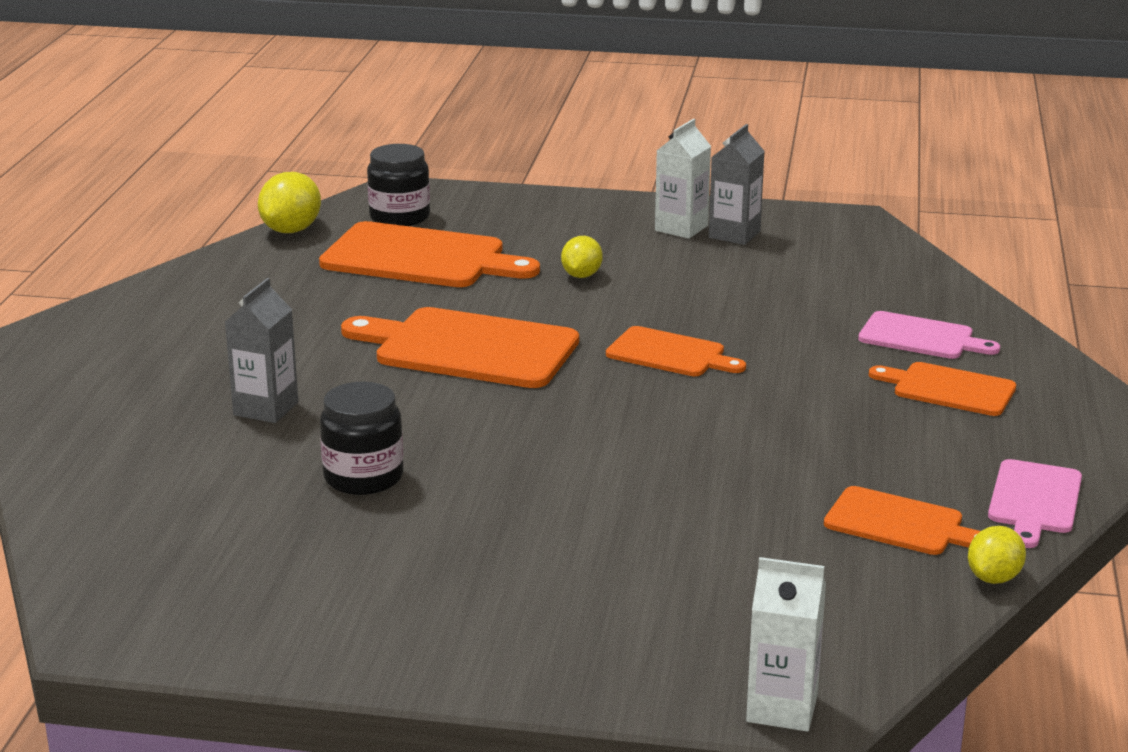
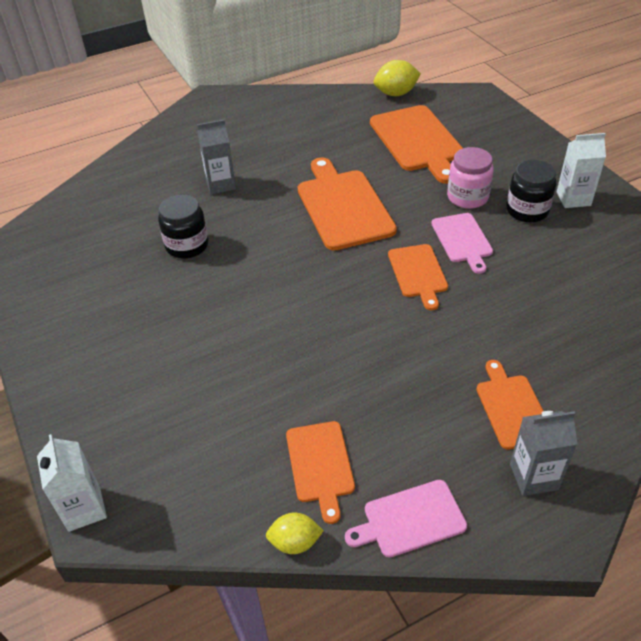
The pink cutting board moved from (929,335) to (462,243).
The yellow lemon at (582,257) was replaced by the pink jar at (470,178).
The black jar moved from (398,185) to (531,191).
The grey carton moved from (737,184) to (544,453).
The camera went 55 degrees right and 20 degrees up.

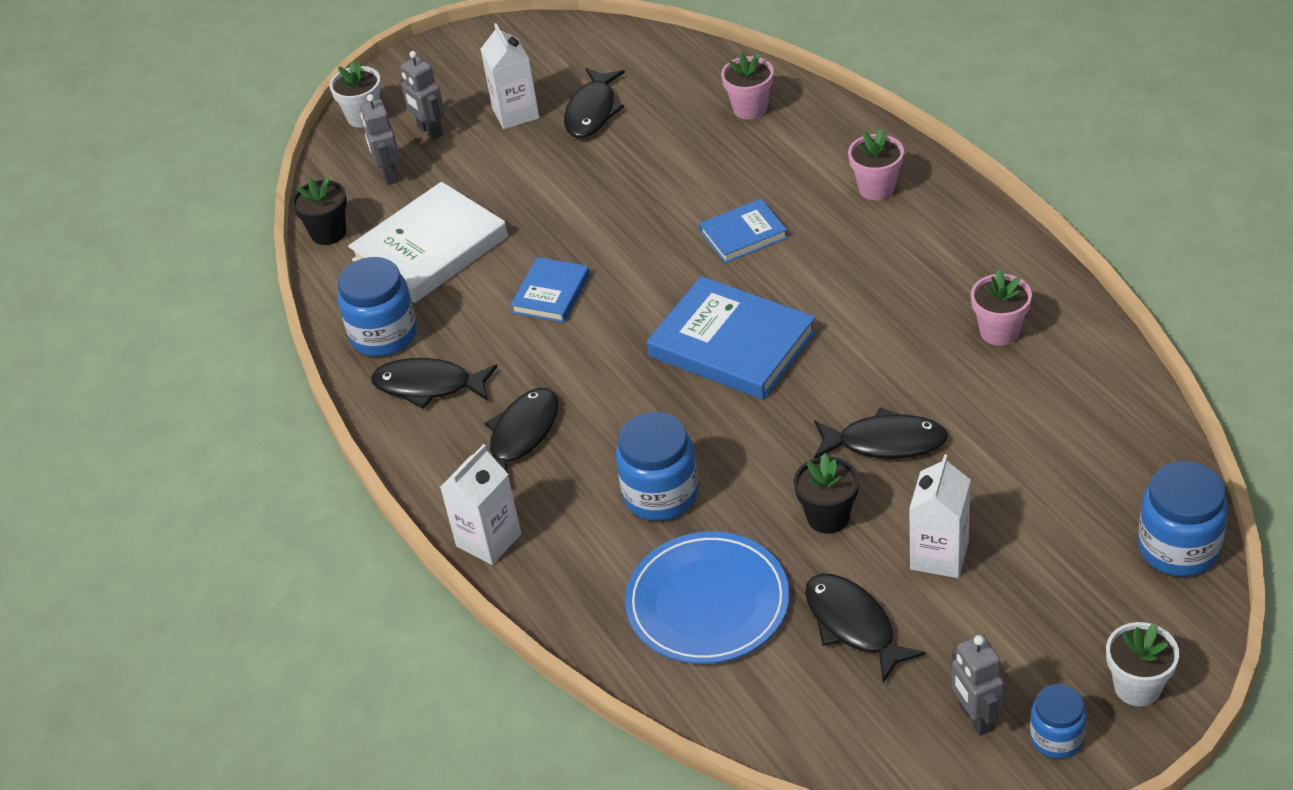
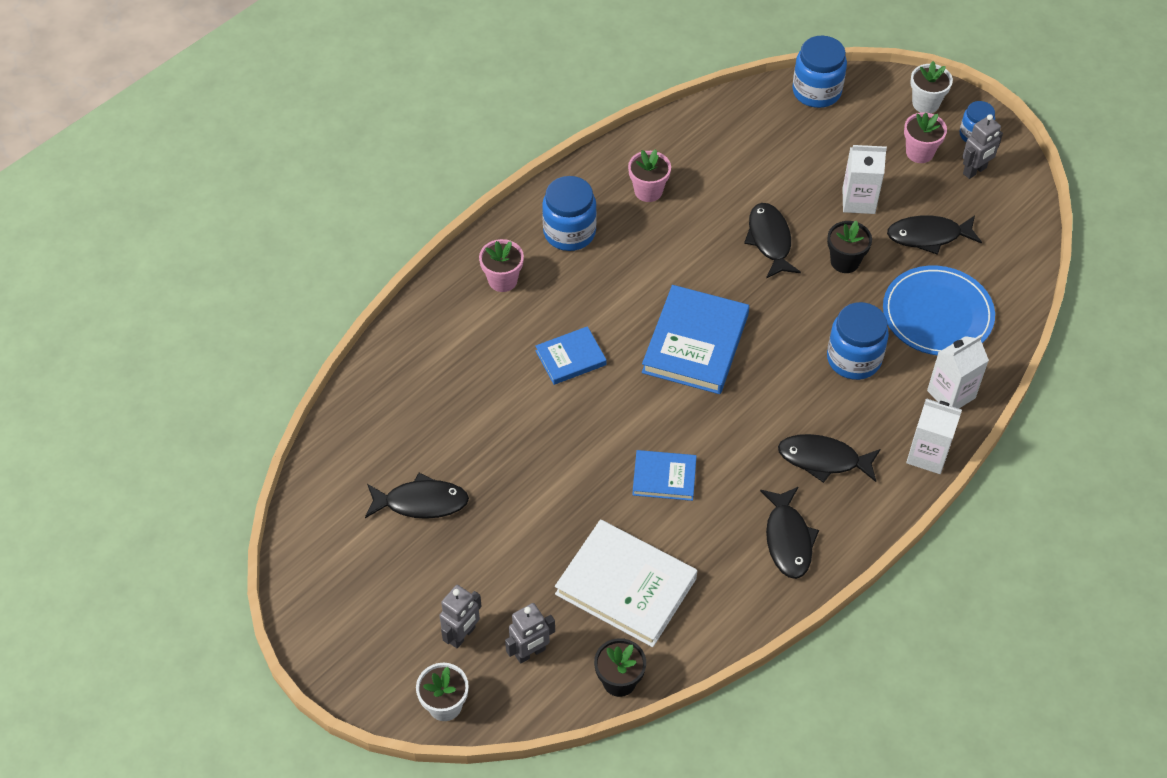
The blue book at (743,231) turned 75 degrees counterclockwise.
The blue jar moved from (377,307) to (569,213).
The black fish at (865,628) turned 45 degrees clockwise.
The pink flower pot moved from (747,86) to (925,137).
The white carton moved from (510,76) to (958,371).
The camera went 110 degrees left and 10 degrees up.

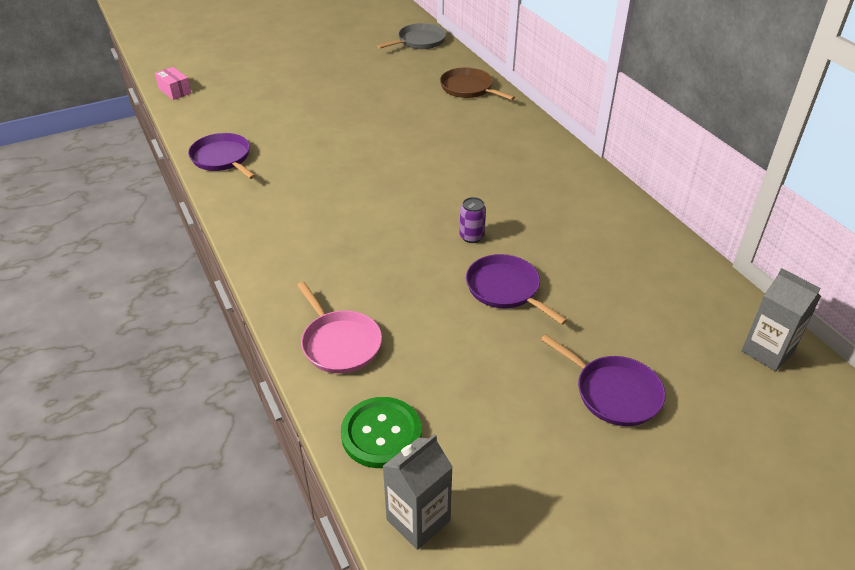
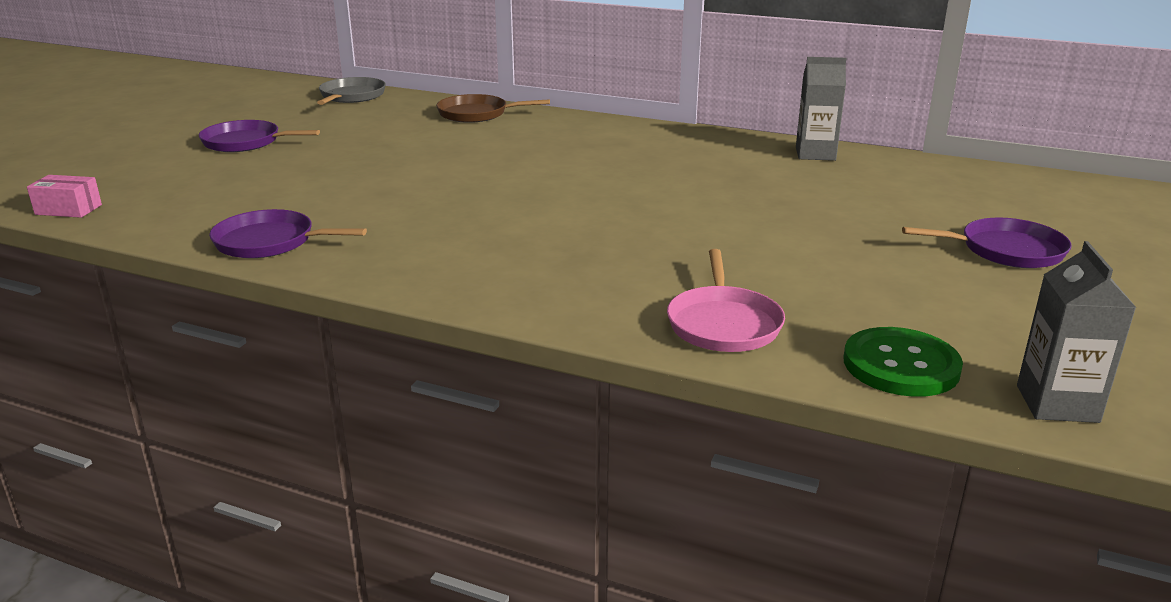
The purple pan moved from (517,289) to (259,136).
The pink pan at (339,327) turned 75 degrees clockwise.
The grey carton moved from (781,319) to (821,109).
The purple can at (472,220) disappeared.
The camera went 40 degrees left and 15 degrees down.

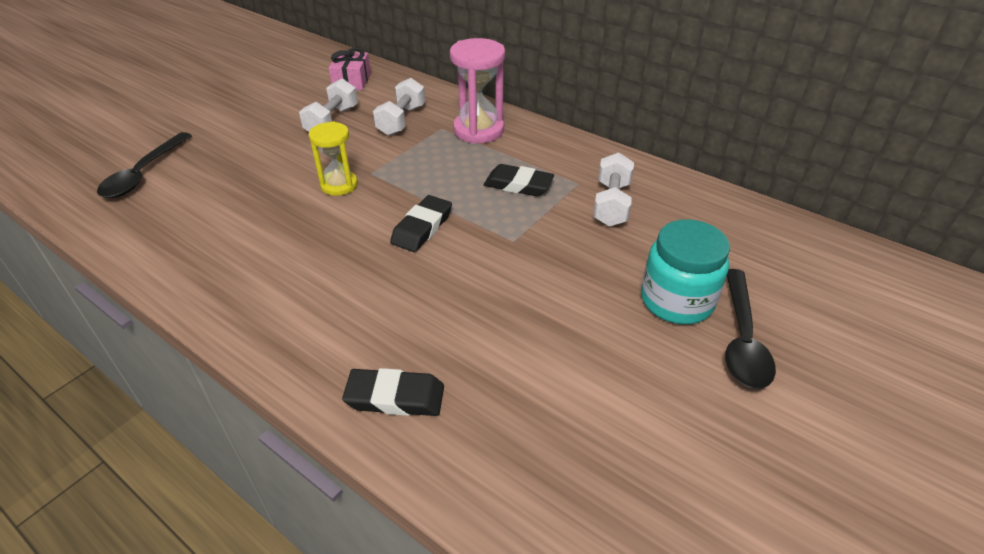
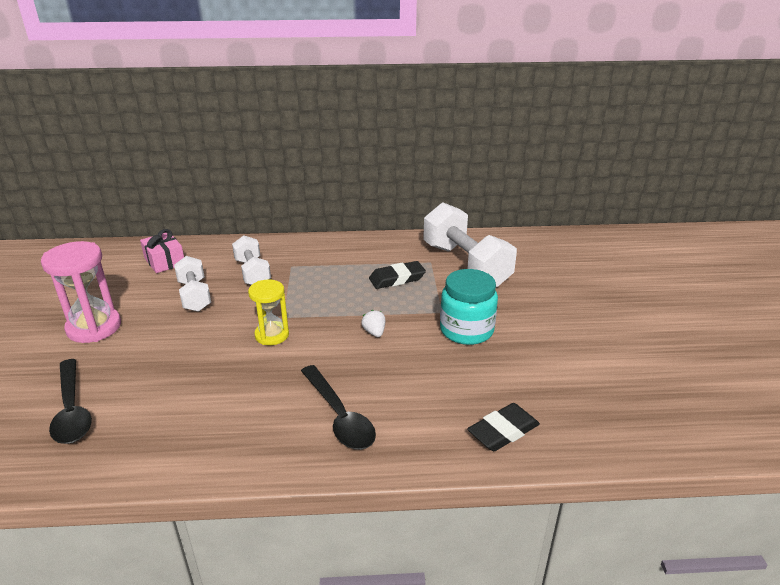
The pink hourglass moved from (477,91) to (81,292).
The black spoon moved from (750,329) to (338,407).
The black eraser at (421,223) was replaced by the white strawberry at (373,323).
The white dumbbell at (613,190) changed to 1.74 times the size.
The turquoise jar moved from (685,271) to (469,307).
The camera went 40 degrees left and 10 degrees down.

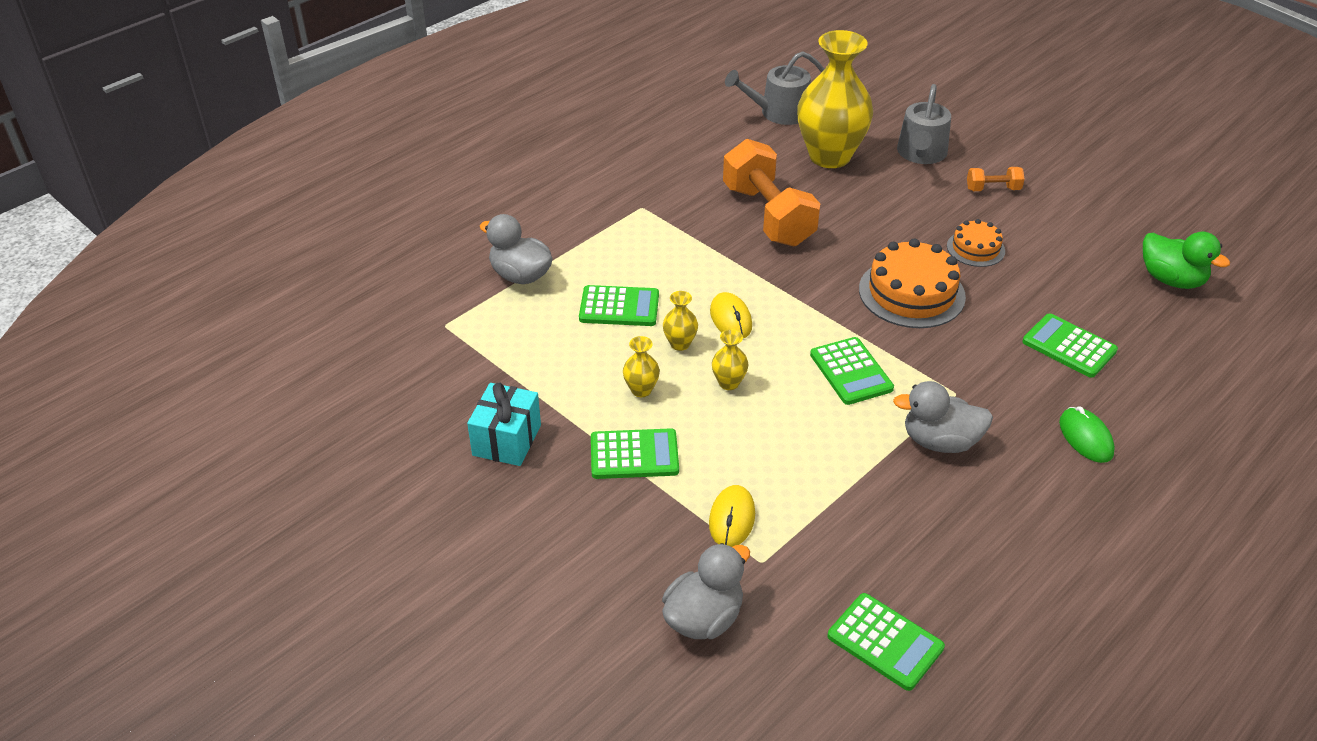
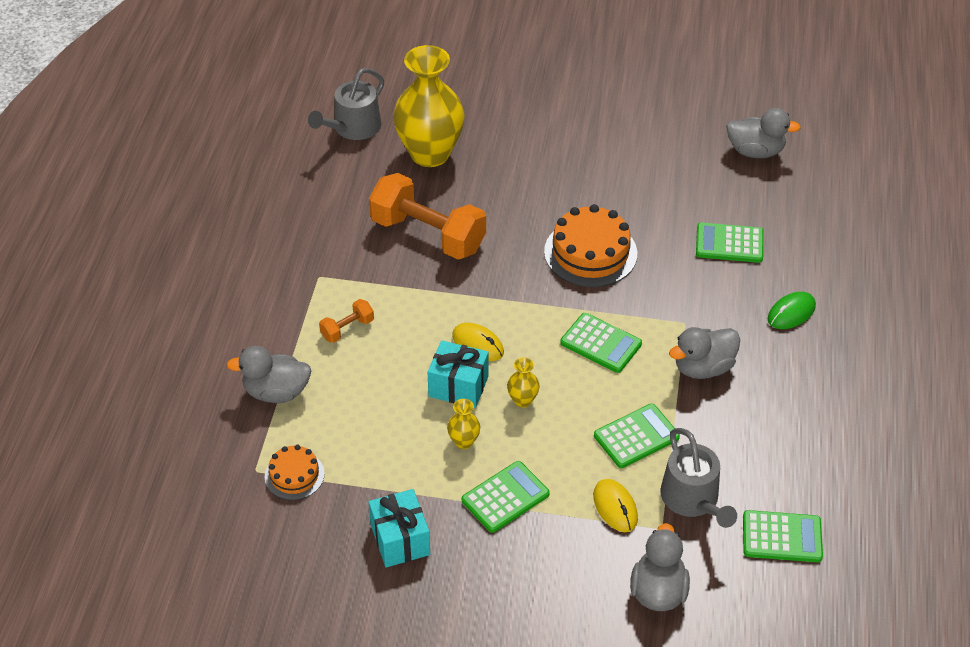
The orange cake moved from (976,243) to (295,472).
The orange dumbbell moved from (996,179) to (346,321).
The yellow vase at (680,321) was replaced by the turquoise gift at (457,374).
The green calculator moved from (619,305) to (637,436).
The grey watering can moved from (924,124) to (698,478).
The green duck at (1186,260) became the grey duck at (763,133).
The green mouse at (1087,434) turned 75 degrees counterclockwise.
The camera went 35 degrees left and 5 degrees up.

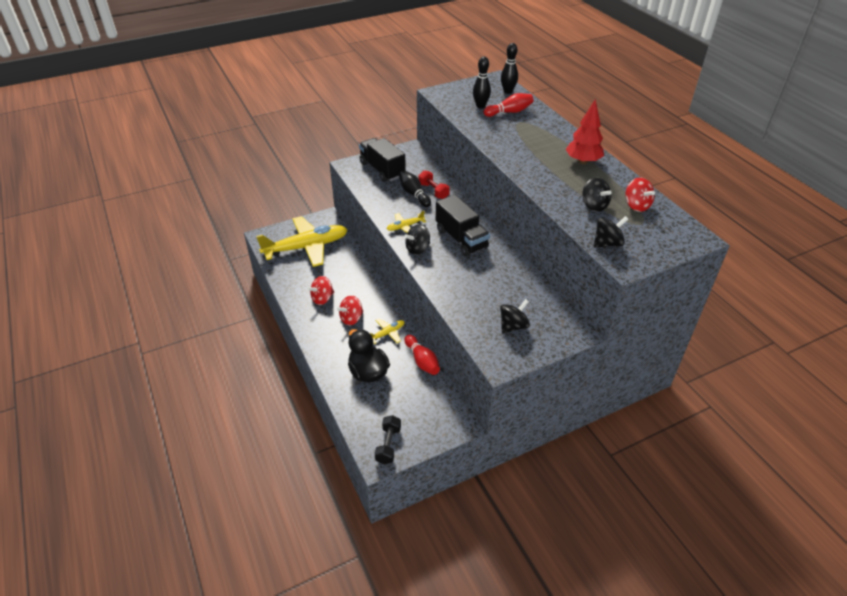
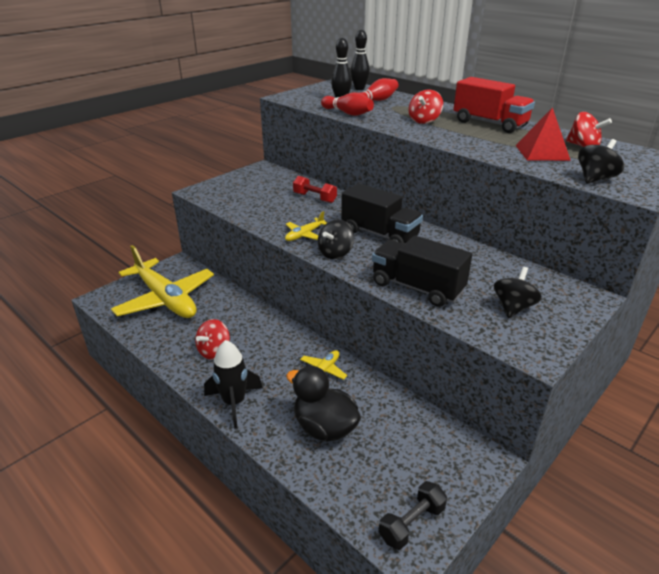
The yellow plane at (302,241) turned 90 degrees clockwise.
The black rocket at (233,384) appeared.
The red bowling pin moved from (422,355) to (347,104).
The black truck moved from (382,160) to (422,271).
The black dumbbell at (388,439) turned 60 degrees clockwise.
The red spinning top moved from (350,310) to (426,107).
The red tree at (584,131) was replaced by the red truck at (494,105).
The black spinning top at (596,194) was replaced by the red pyramid at (543,134).
The black bowling pin at (415,188) disappeared.
The camera went 20 degrees left and 10 degrees down.

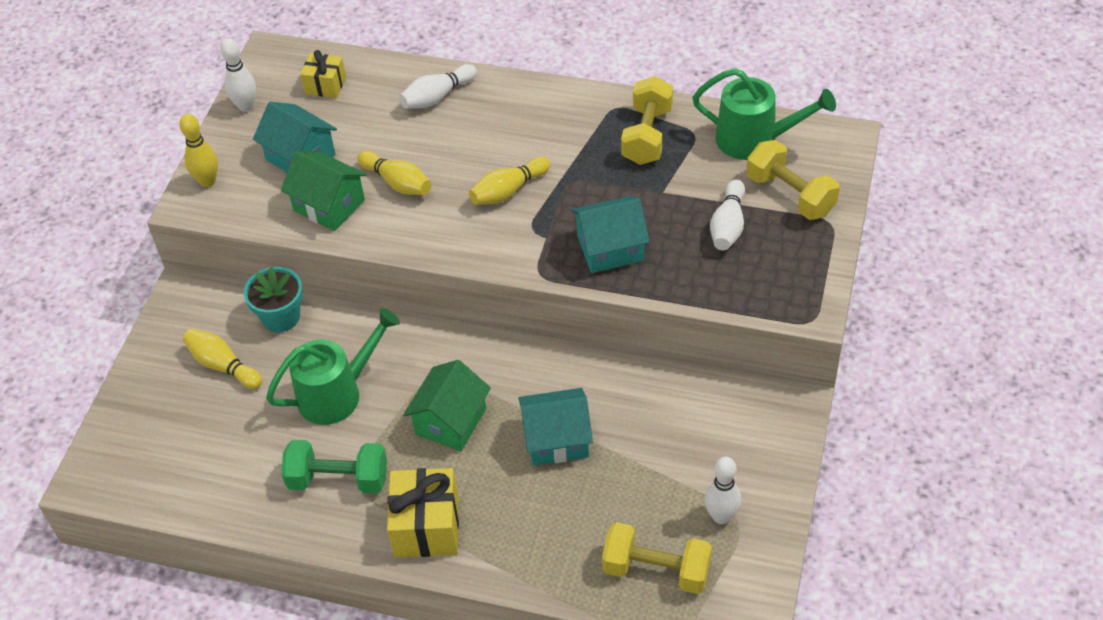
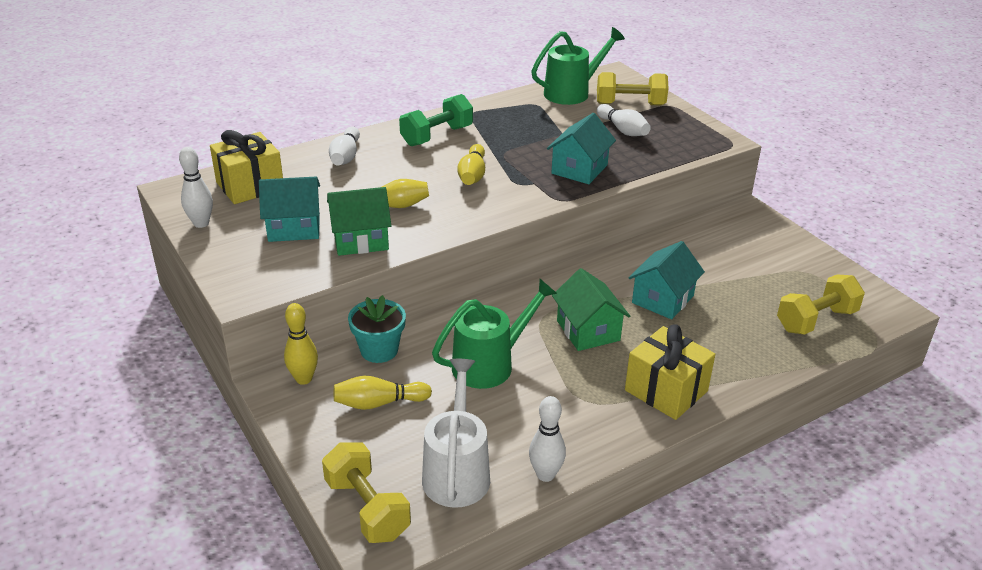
The yellow gift at (323,74) changed to 1.68 times the size.
The yellow bowling pin moved from (198,150) to (301,344).
The yellow dumbbell moved from (647,120) to (366,492).
The green dumbbell moved from (334,467) to (436,120).
The white watering can at (456,433) appeared.
The green watering can at (333,366) turned 45 degrees clockwise.
The white bowling pin moved from (723,490) to (547,439).
The camera went 50 degrees left and 15 degrees down.

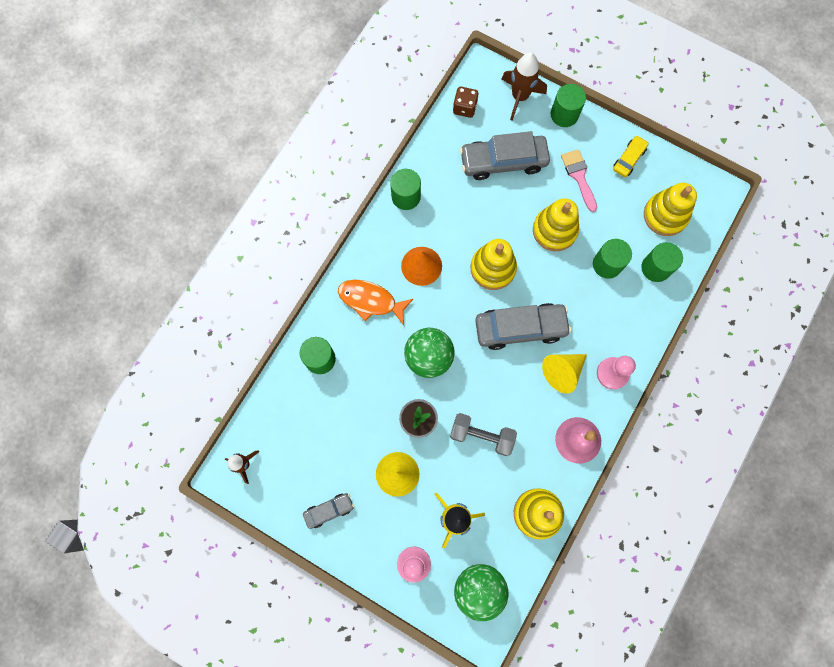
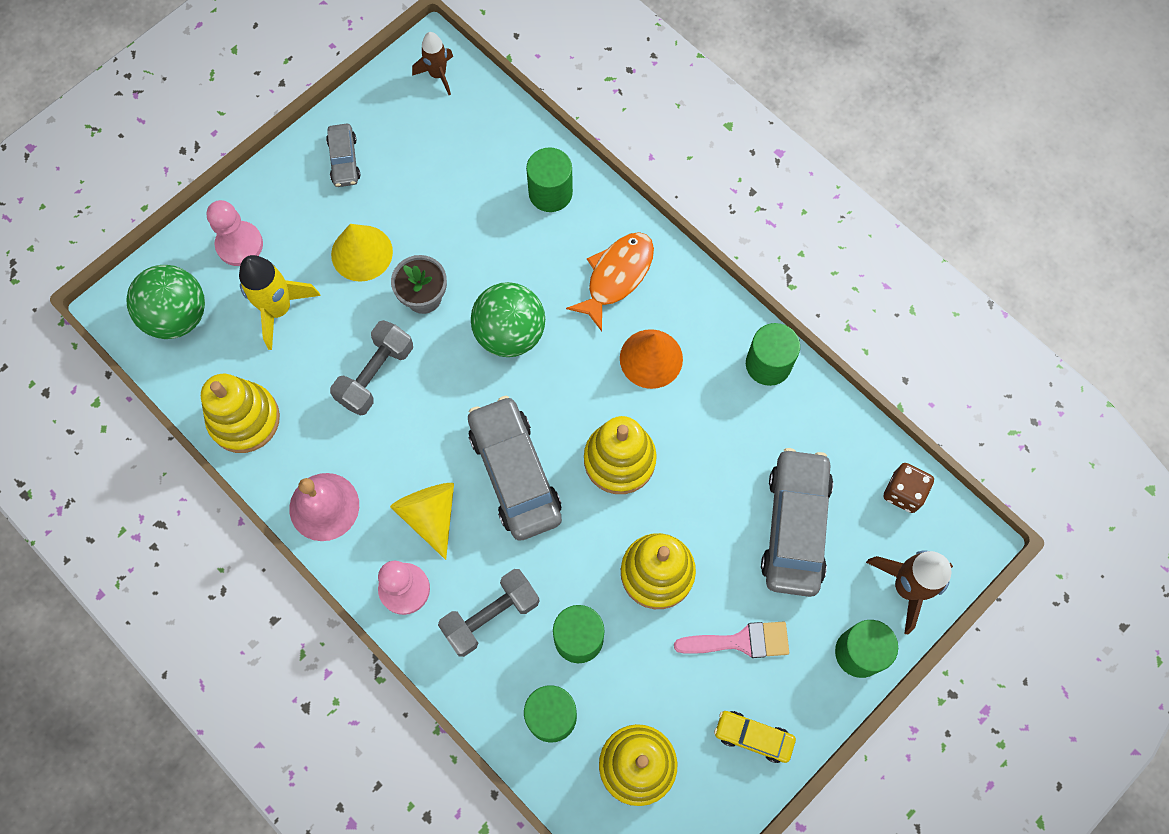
The grey dumbbell at (489,613) appeared.
The grey car at (523,326) turned 150 degrees clockwise.
The yellow car at (631,156) turned 150 degrees clockwise.
The camera went 105 degrees right and 5 degrees down.

